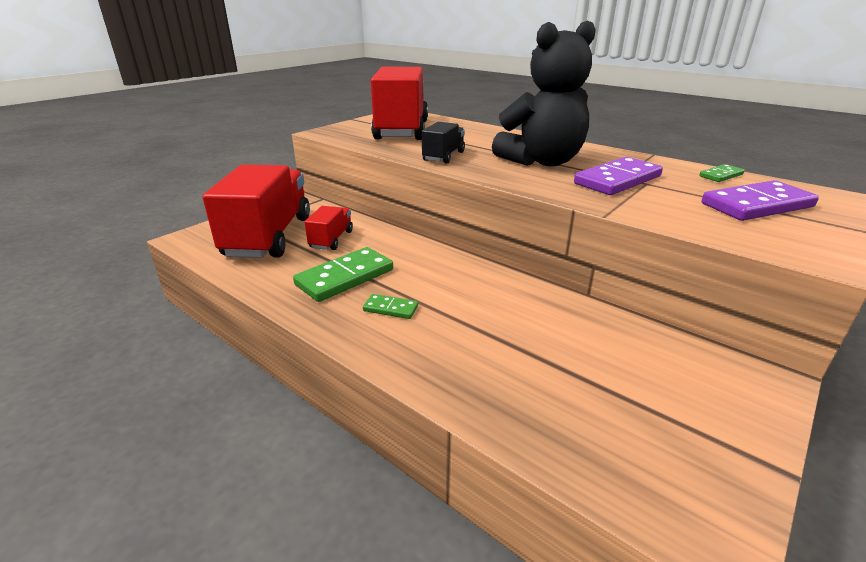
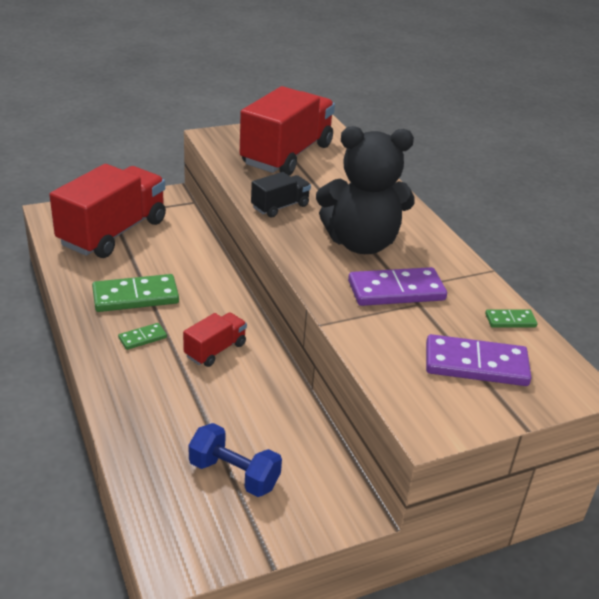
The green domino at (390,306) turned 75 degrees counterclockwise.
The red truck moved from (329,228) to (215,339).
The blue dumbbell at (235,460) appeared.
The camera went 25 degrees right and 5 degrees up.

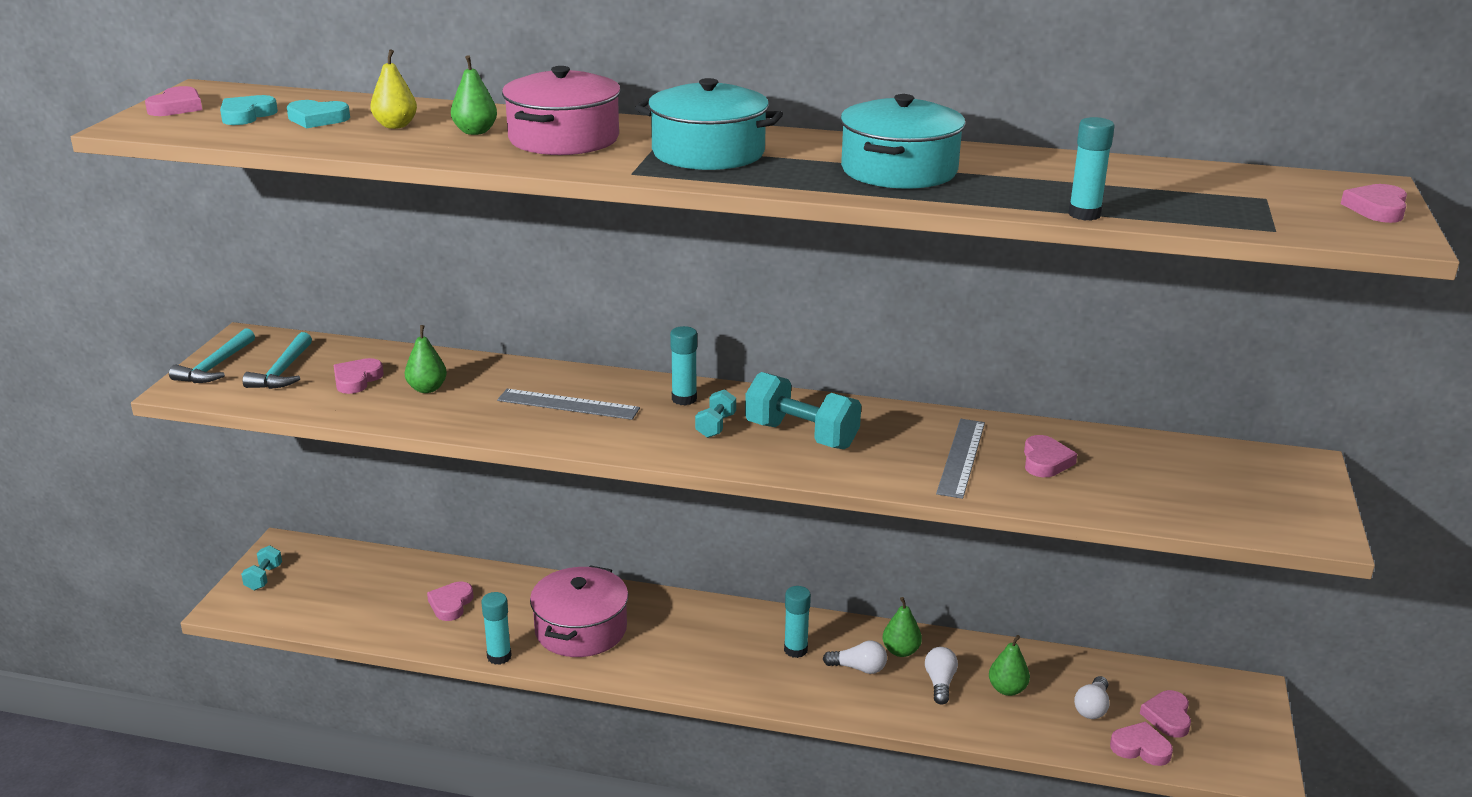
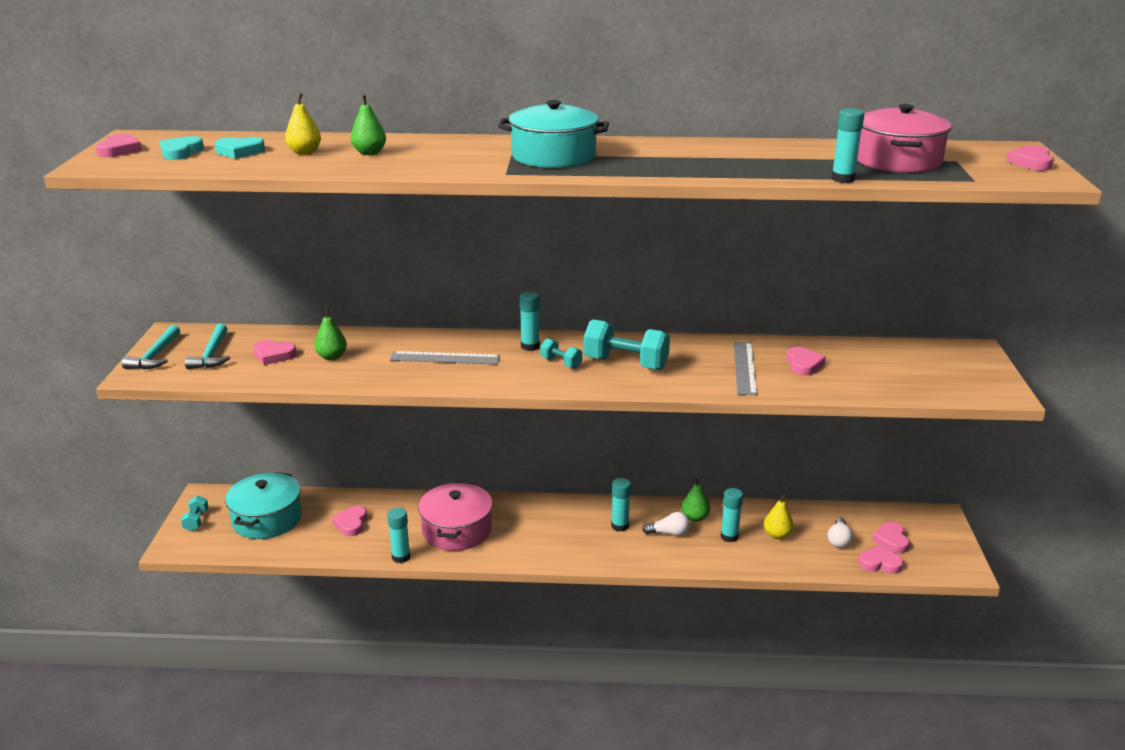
The turquoise pot moved from (903,141) to (263,505).
The pink heart at (358,376) turned 90 degrees counterclockwise.
The turquoise dumbbell at (715,413) turned 60 degrees counterclockwise.
The white light bulb at (941,676) was replaced by the turquoise glue stick at (732,515).
The green pear at (1009,665) became the yellow pear at (779,516).
The pink pot moved from (561,110) to (904,138).
The camera went 10 degrees left and 0 degrees up.

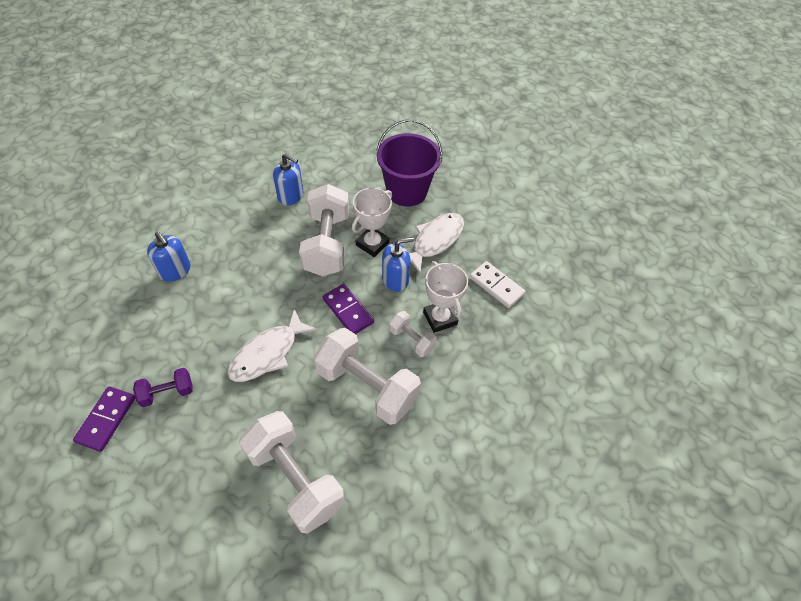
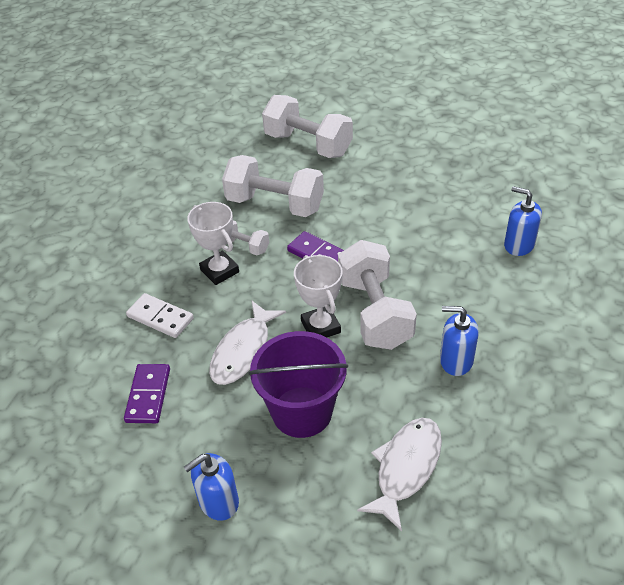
The purple domino moved from (104,419) to (147,393).
The blue soap dispenser moved from (398,264) to (211,487).
The white trophy at (372,222) turned 45 degrees counterclockwise.
The white fish moved from (272,345) to (399,474).
The purple dumbbell at (162,387) disappeared.
The camera went 170 degrees right and 10 degrees down.

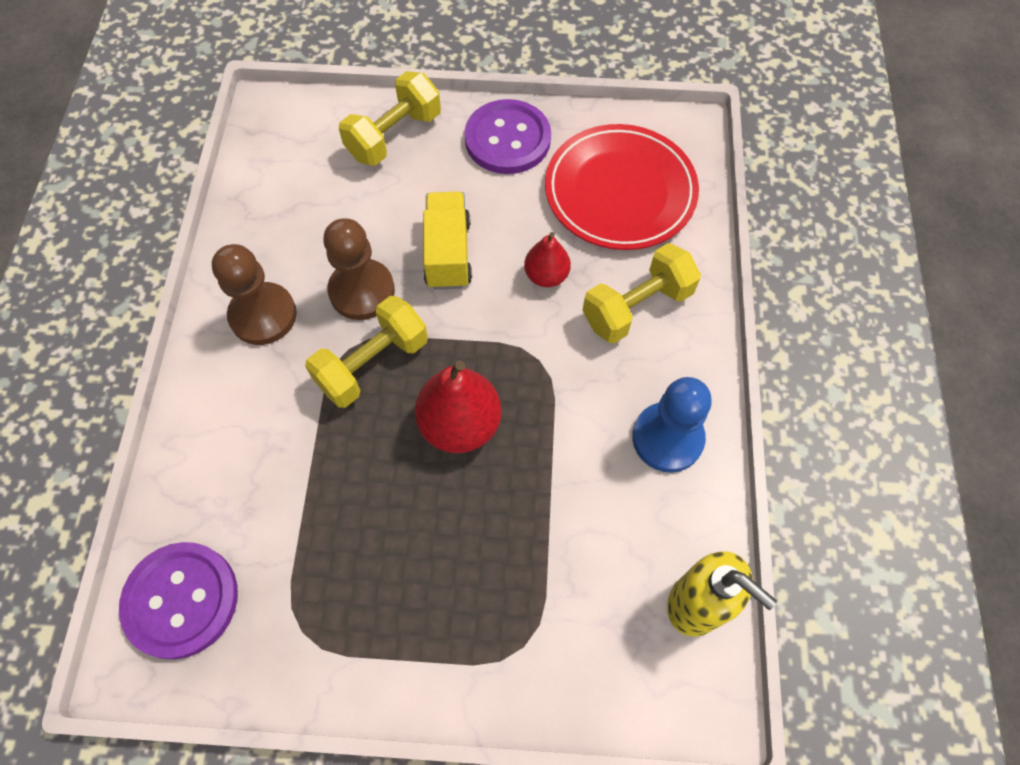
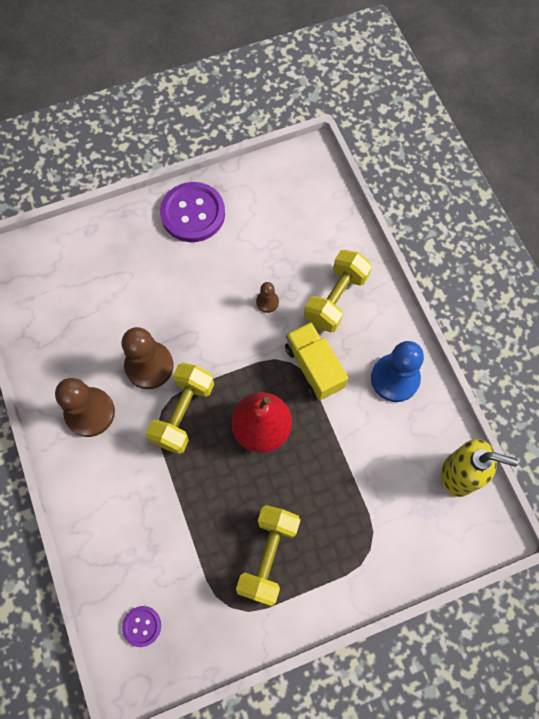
The purple button at (178,600) changed to 0.48 times the size.
The yellow dumbbell moved from (390,118) to (268,555).
The red pear at (547,259) was replaced by the brown pawn at (267,297).
The yellow truck moved from (447,240) to (316,361).
The red plate at (622,187) disappeared.
The camera went 25 degrees left and 5 degrees up.

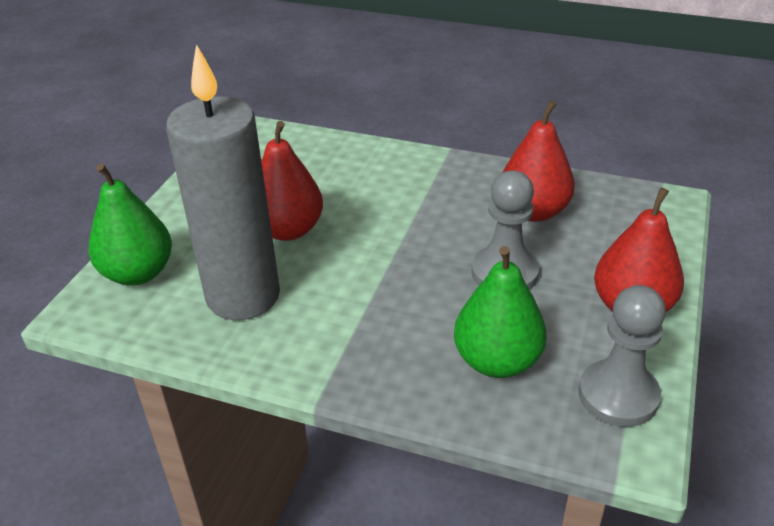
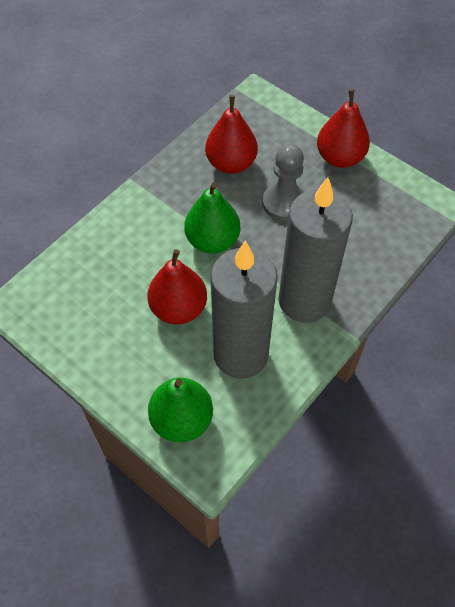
The green pear moved from (500,312) to (212,218).
The grey candle at (315,250) appeared.
The grey pawn at (622,356) disappeared.
The camera went 70 degrees left and 20 degrees up.

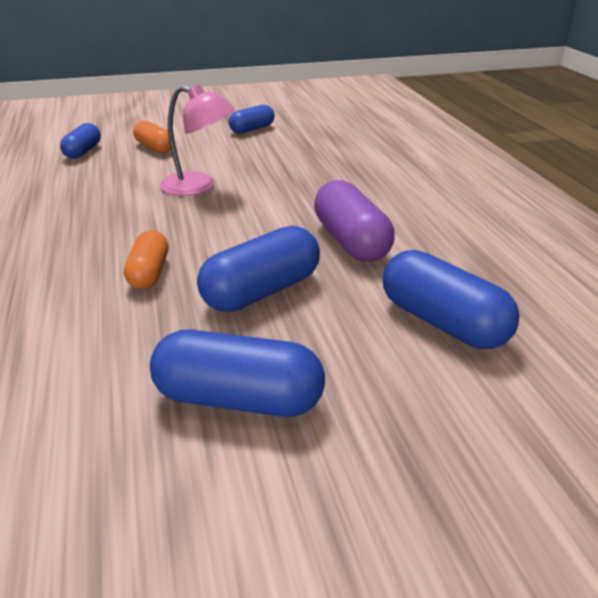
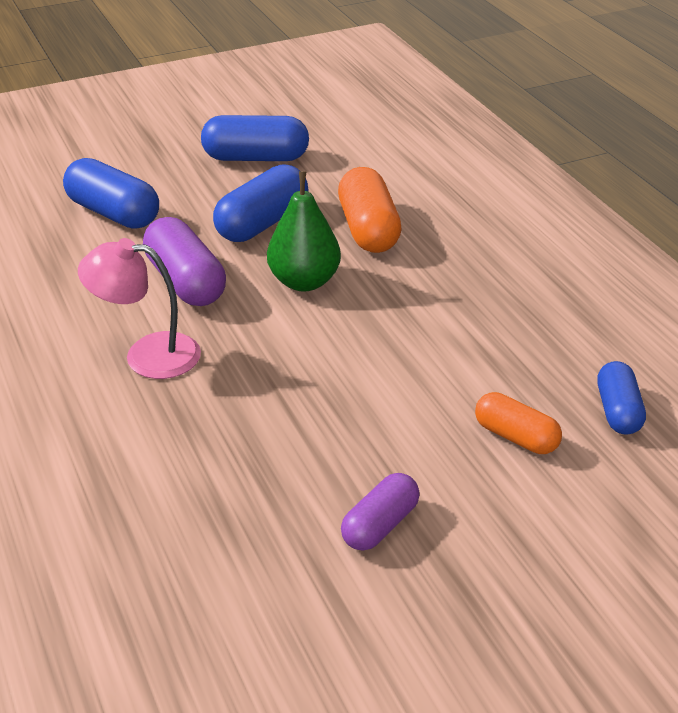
The pink lamp moved from (197,140) to (139,308).
The green pear at (304,231) appeared.
The orange capsule at (146,259) changed to 1.60 times the size.
The blue capsule at (252,119) became the purple capsule at (380,512).
The camera went 170 degrees right and 5 degrees up.

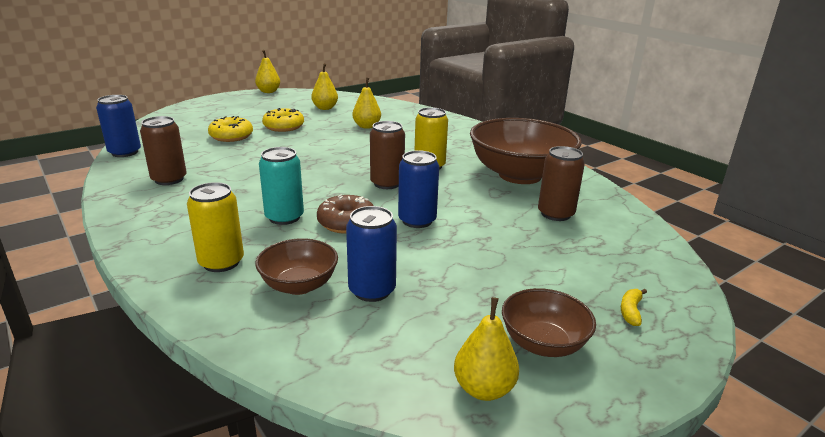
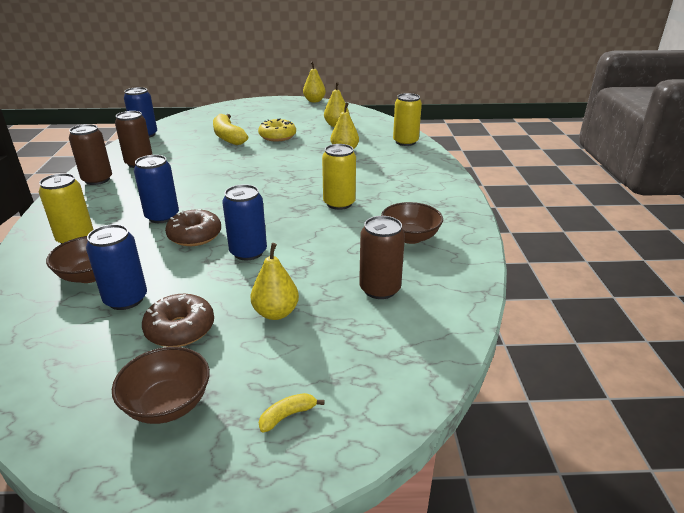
The brown can moved from (387,155) to (90,154).
The turquoise can at (281,186) became the blue can at (156,189).
The brown donut at (178,320) appeared.
The yellow donut at (230,129) was replaced by the yellow banana at (230,129).
The yellow pear moved from (486,349) to (274,281).
The brown bowl at (526,151) changed to 0.51 times the size.
The yellow can at (407,119) appeared.
The camera went 35 degrees right and 5 degrees up.

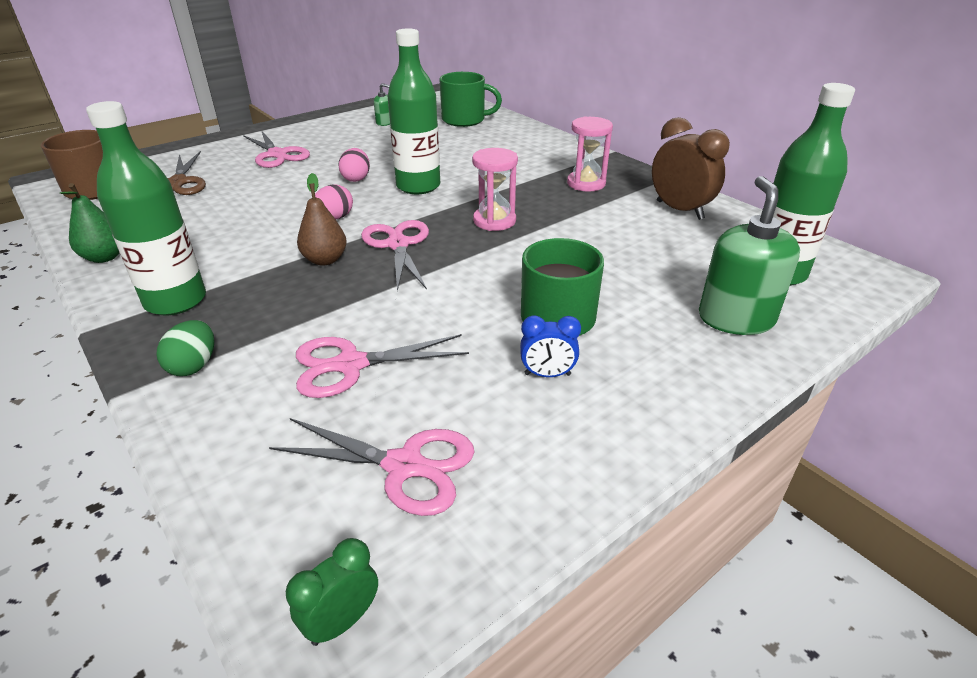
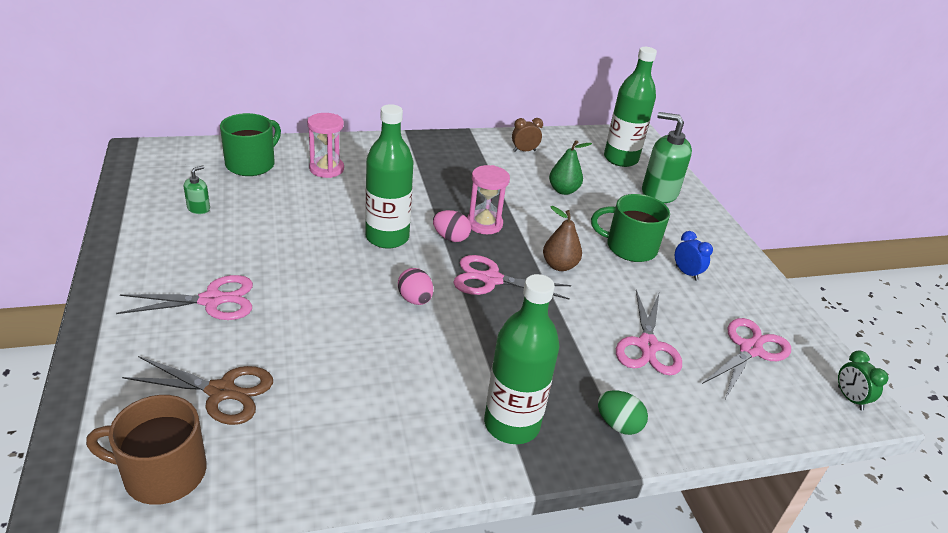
The pink hourglass moved from (590,154) to (325,145).
The pink egg moved from (354,165) to (452,226).
The brown clock at (691,168) changed to 0.55 times the size.
The brown pear moved from (322,219) to (562,238).
The green pear moved from (89,223) to (570,167).
The blue clock at (550,346) turned 60 degrees counterclockwise.
The camera went 70 degrees left and 0 degrees up.

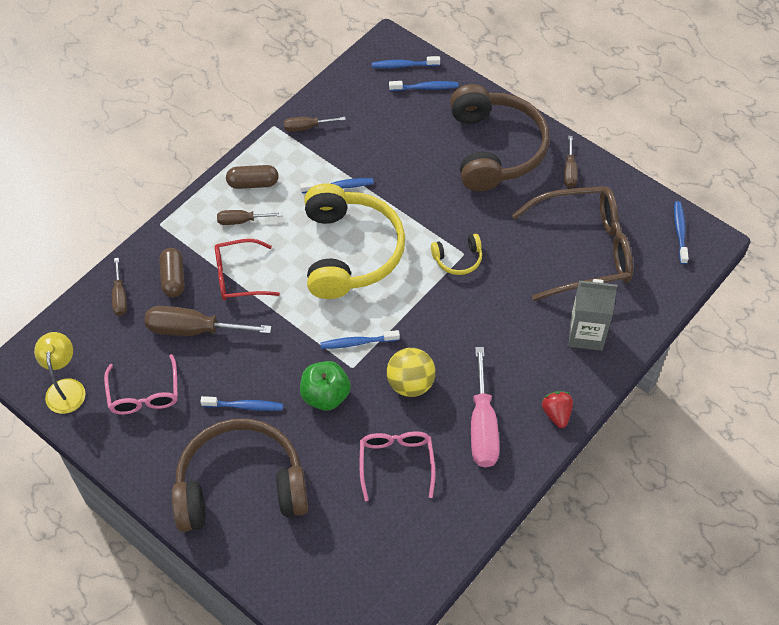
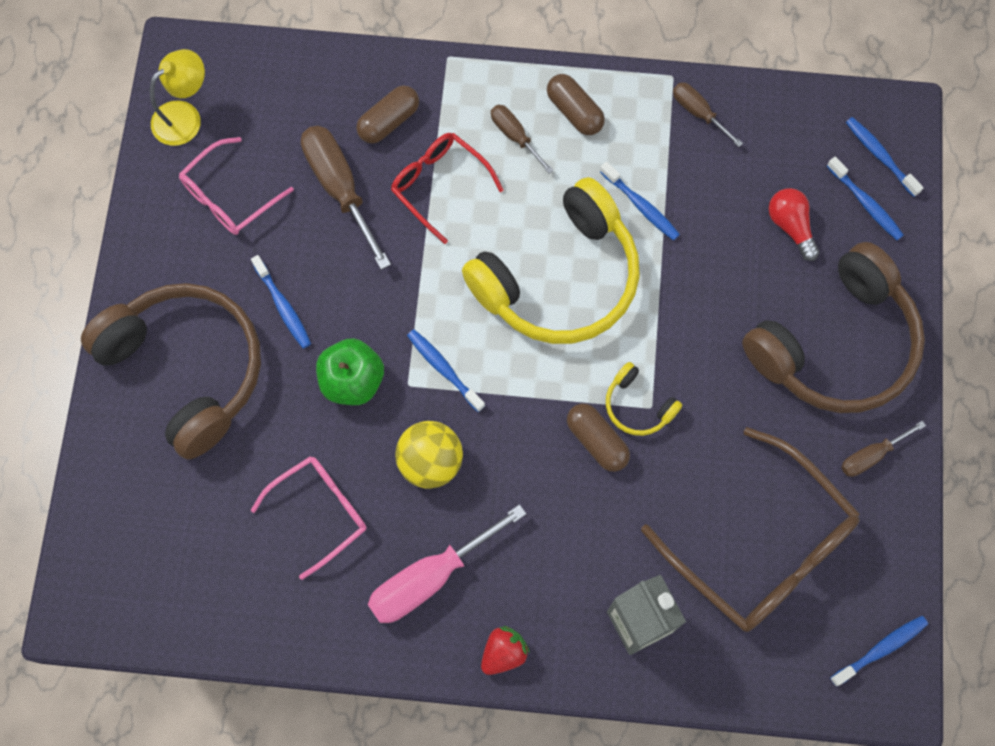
The brown capsule at (598,438) appeared.
The red light bulb at (794,224) appeared.
The brown screwdriver at (119,287) disappeared.
The camera went 55 degrees right and 15 degrees up.

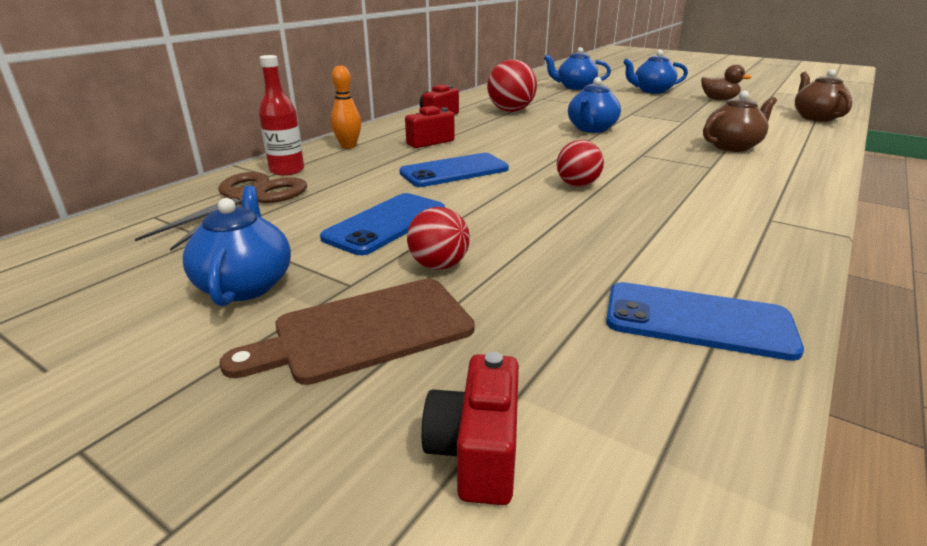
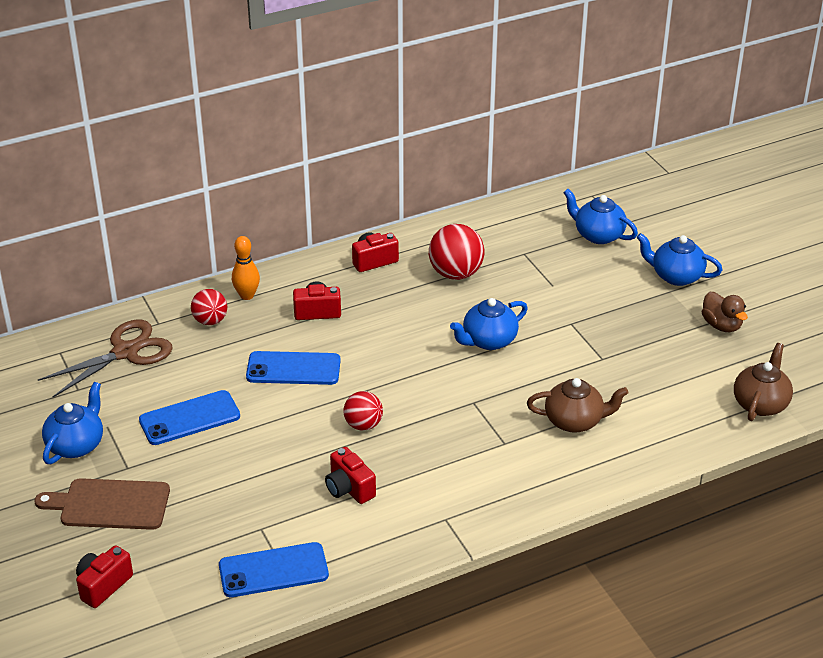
The red ball moved from (438,238) to (209,307).
The blue phone at (705,321) turned 60 degrees counterclockwise.
The red camera at (350,475) appeared.
The red bottle at (281,115) disappeared.
The camera went 30 degrees right and 10 degrees up.

